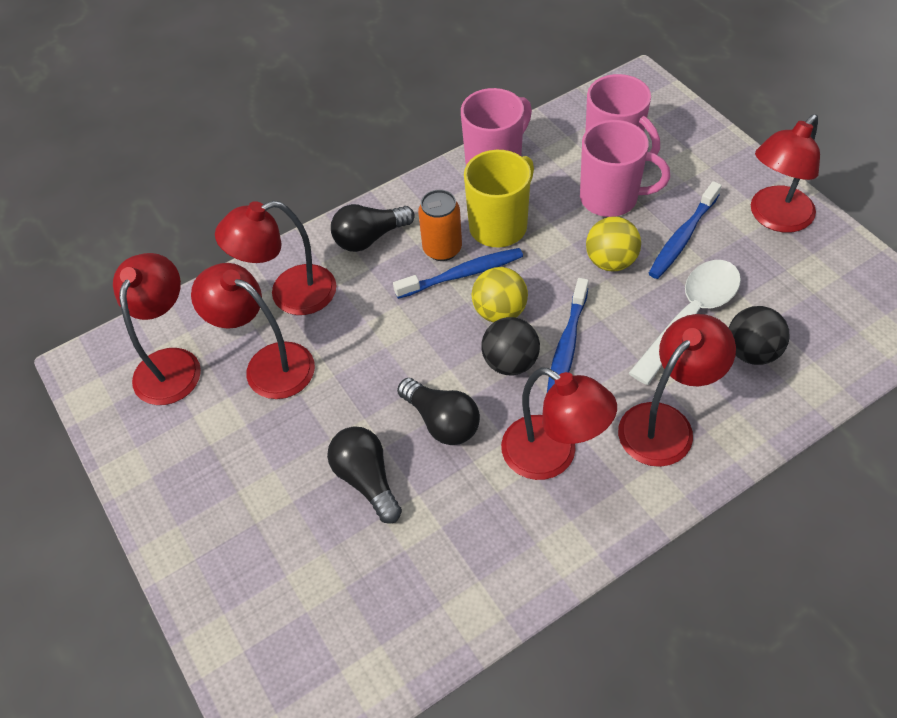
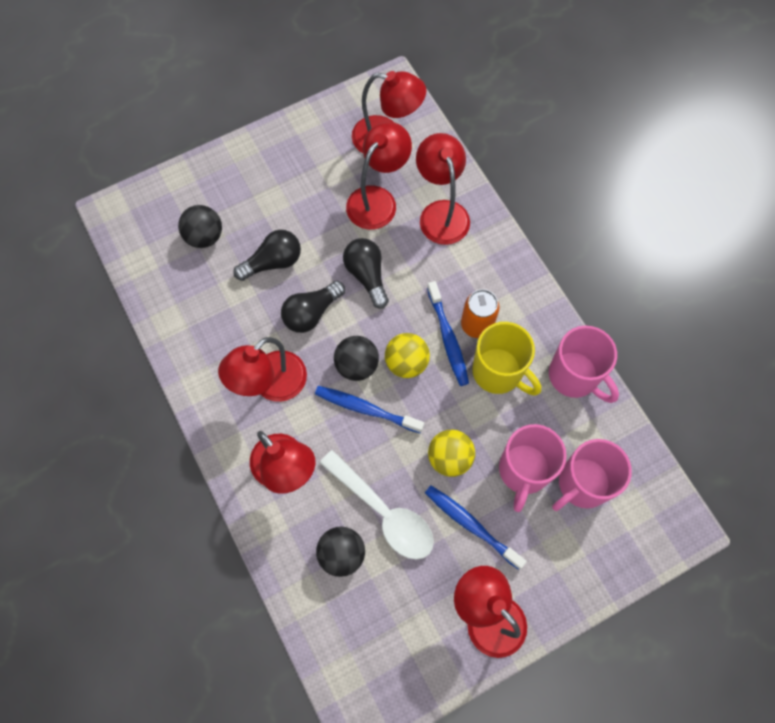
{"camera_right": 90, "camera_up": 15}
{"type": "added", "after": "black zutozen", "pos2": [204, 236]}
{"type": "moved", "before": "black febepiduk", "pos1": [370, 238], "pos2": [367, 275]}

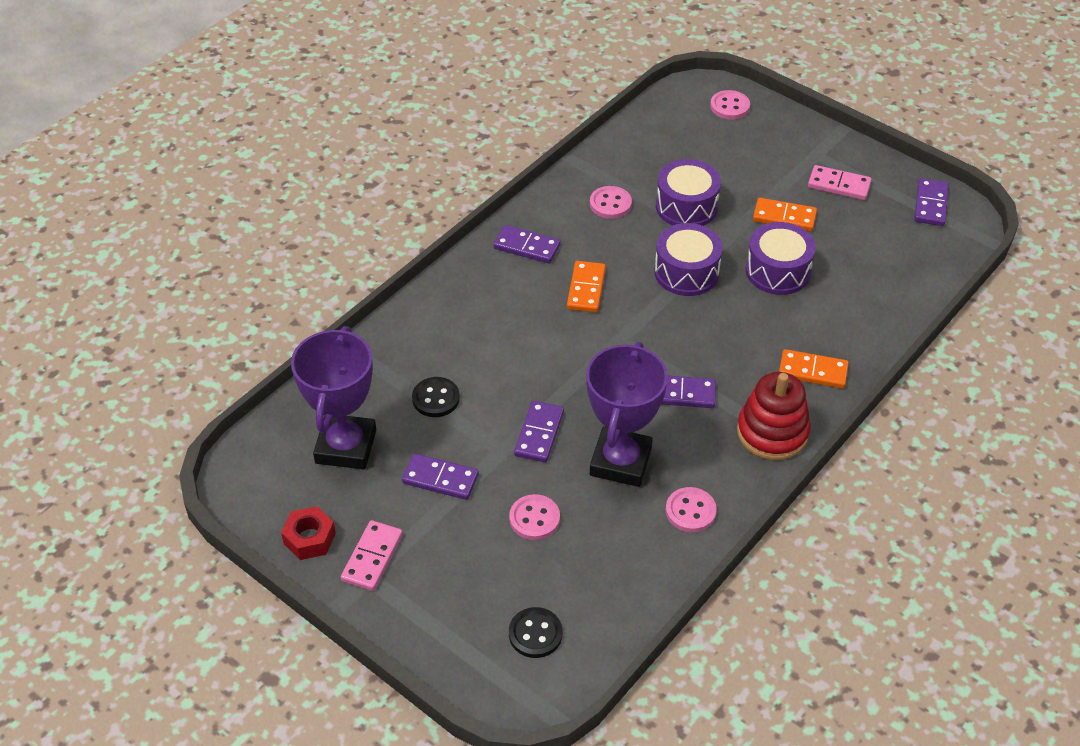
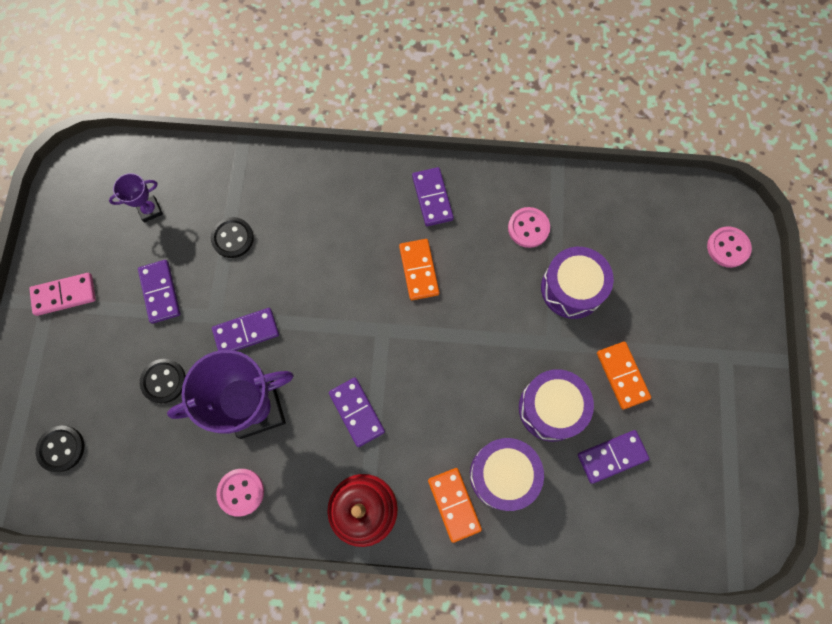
{"camera_right": 55, "camera_up": 25}
{"type": "resized", "before": "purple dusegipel", "pos1": [346, 446], "pos2": [150, 210], "scale": 0.46}
{"type": "recoloured", "before": "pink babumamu", "after": "black babumamu", "pos1": [534, 518], "pos2": [164, 381]}
{"type": "turned", "before": "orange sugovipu", "pos1": [586, 289], "pos2": [418, 270], "turn": -75}
{"type": "moved", "before": "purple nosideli", "pos1": [686, 272], "pos2": [503, 475]}
{"type": "moved", "before": "purple sugovipu", "pos1": [930, 204], "pos2": [612, 456]}
{"type": "removed", "before": "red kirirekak", "pos1": [309, 538]}
{"type": "removed", "before": "pink sugovipu", "pos1": [839, 185]}

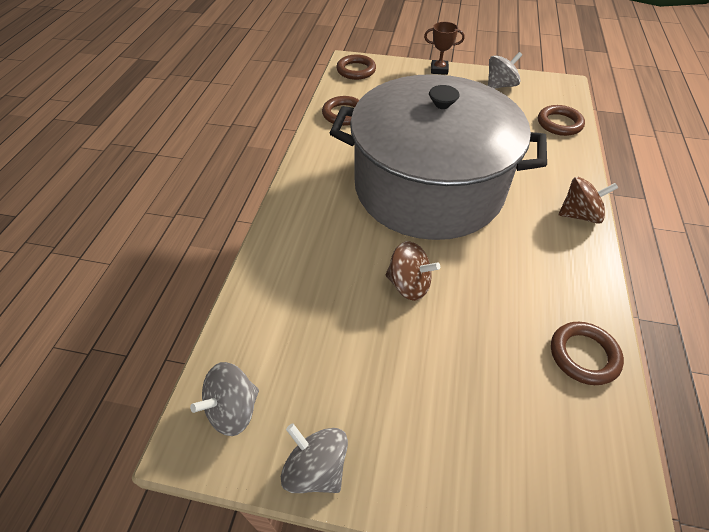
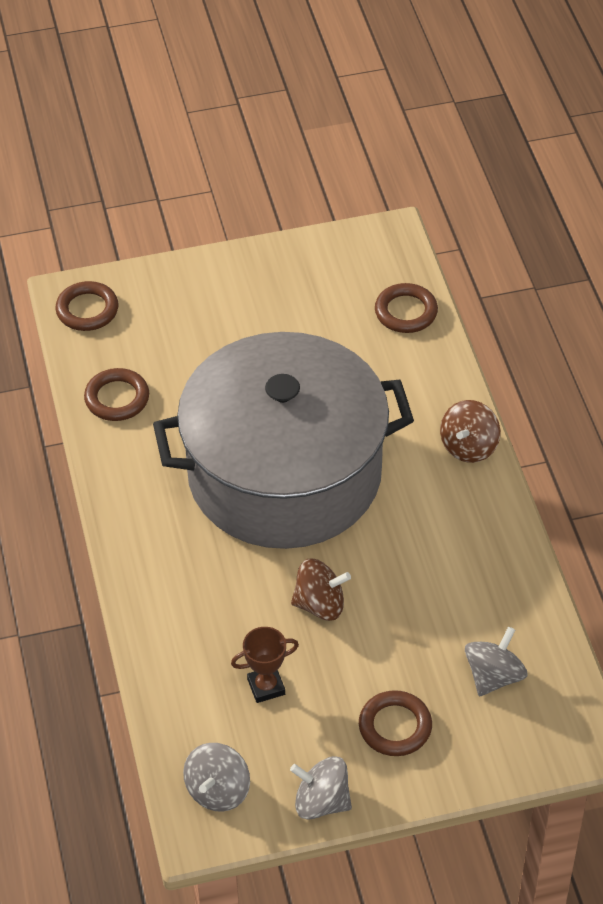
{"camera_right": -25, "camera_up": 0}
{"type": "moved", "before": "brown dusegipel", "pos1": [439, 70], "pos2": [266, 687]}
{"type": "moved", "before": "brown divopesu", "pos1": [583, 355], "pos2": [395, 727]}
{"type": "turned", "before": "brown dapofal", "pos1": [579, 215], "pos2": [469, 446], "turn": 150}
{"type": "moved", "before": "grey dapofal", "pos1": [500, 85], "pos2": [494, 676]}

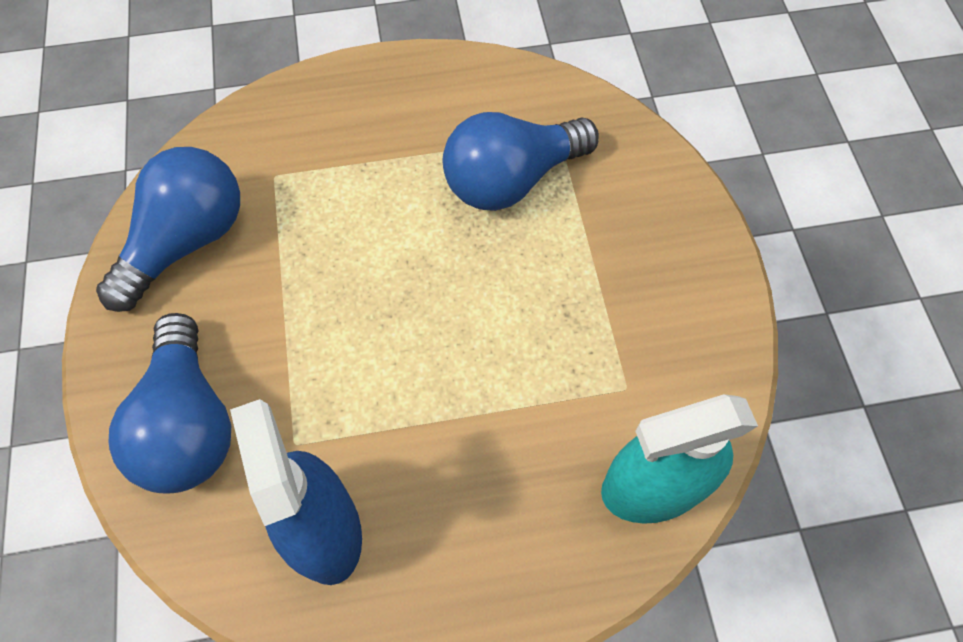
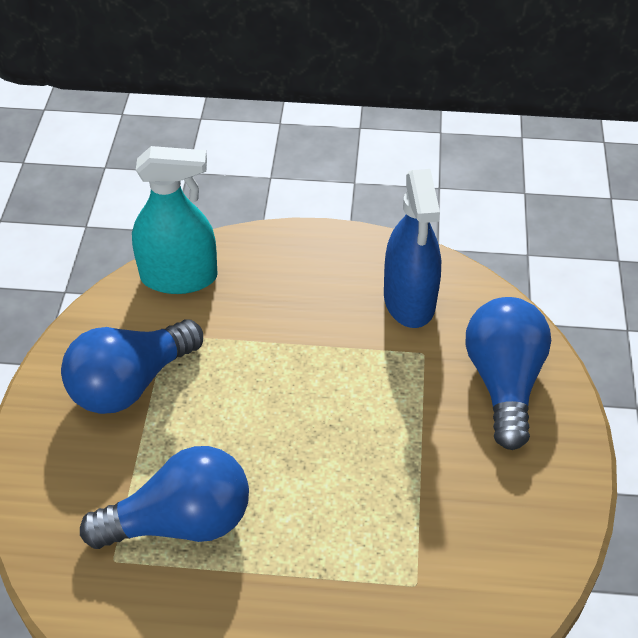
{"camera_right": -165, "camera_up": -15}
{"type": "moved", "before": "blue febepiduk", "pos1": [187, 241], "pos2": [130, 383]}

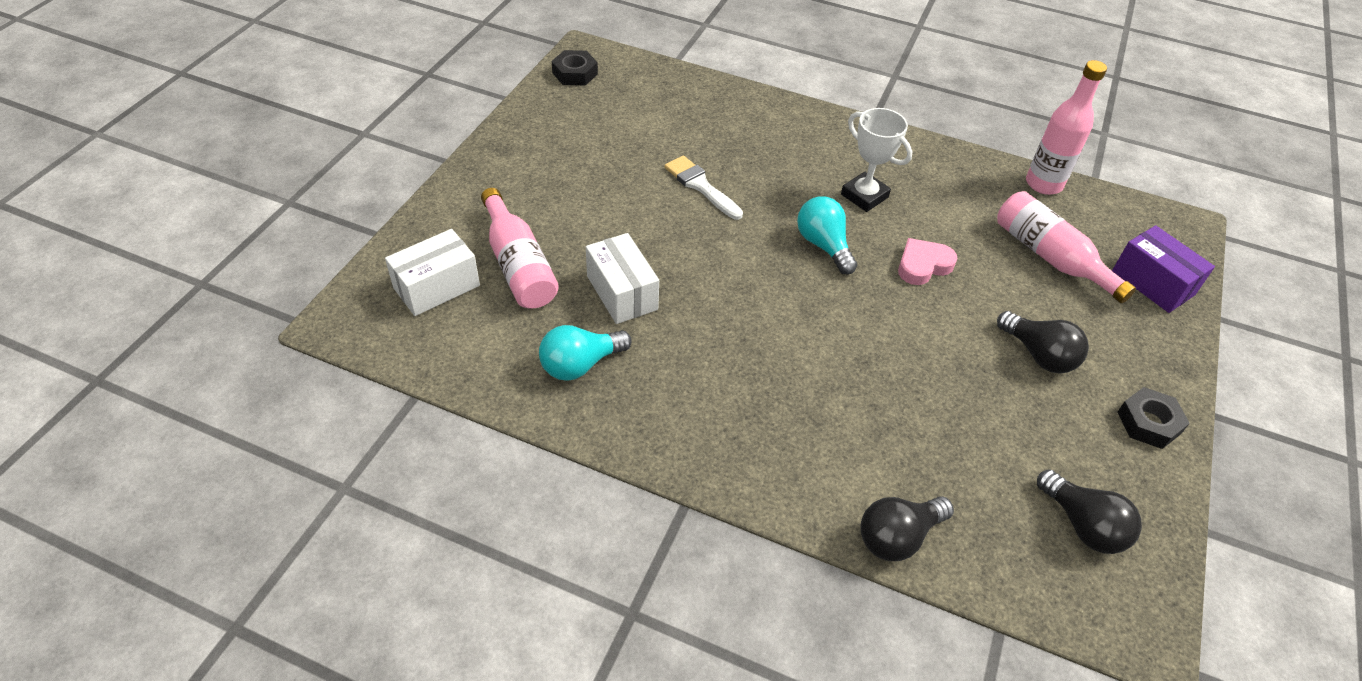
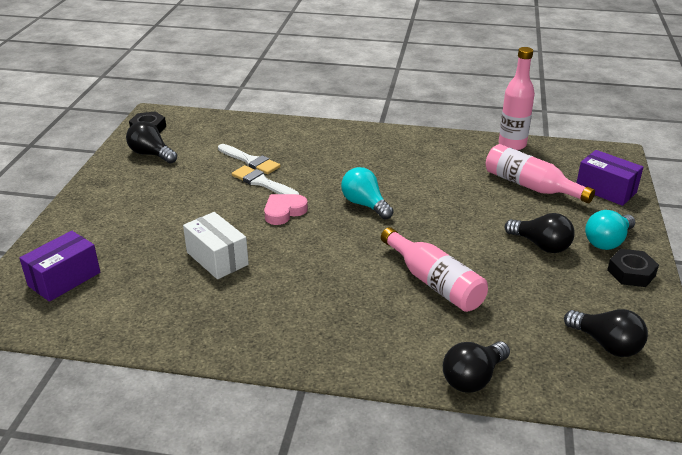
{"camera_right": -10, "camera_up": -15}
{"type": "recoloured", "before": "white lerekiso", "after": "purple lerekiso", "pos1": [437, 287], "pos2": [64, 279]}
{"type": "added", "after": "black febepiduk", "pos2": [151, 154]}
{"type": "added", "after": "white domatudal", "pos2": [250, 161]}
{"type": "moved", "before": "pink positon", "pos1": [923, 265], "pos2": [284, 212]}
{"type": "moved", "before": "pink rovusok", "pos1": [518, 265], "pos2": [434, 282]}
{"type": "moved", "before": "turquoise febepiduk", "pos1": [580, 364], "pos2": [607, 241]}
{"type": "removed", "before": "white dusegipel", "pos1": [864, 196]}

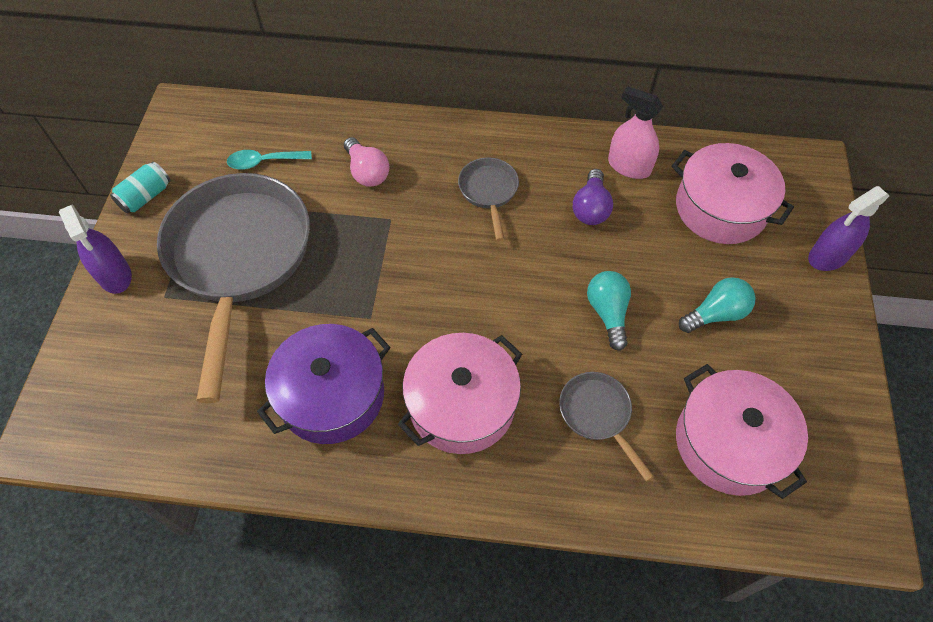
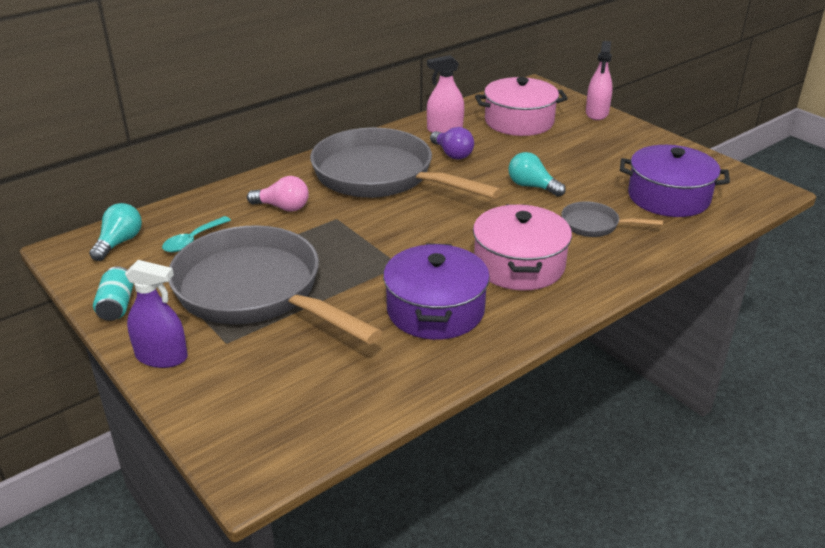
{"camera_right": -45, "camera_up": -25}
{"type": "moved", "before": "turquoise febepiduk", "pos1": [715, 314], "pos2": [119, 243]}
{"type": "resized", "before": "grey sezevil", "pos1": [489, 192], "pos2": [381, 176], "scale": 2.32}
{"type": "recoloured", "before": "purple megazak", "after": "pink megazak", "pos1": [828, 256], "pos2": [597, 113]}
{"type": "recoloured", "before": "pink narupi", "after": "purple narupi", "pos1": [729, 443], "pos2": [668, 197]}

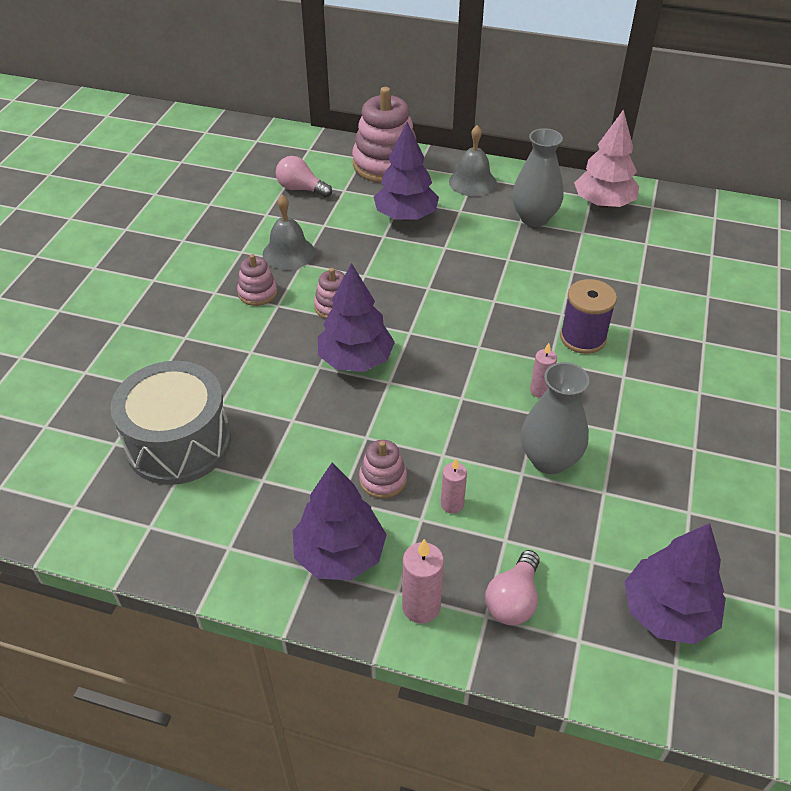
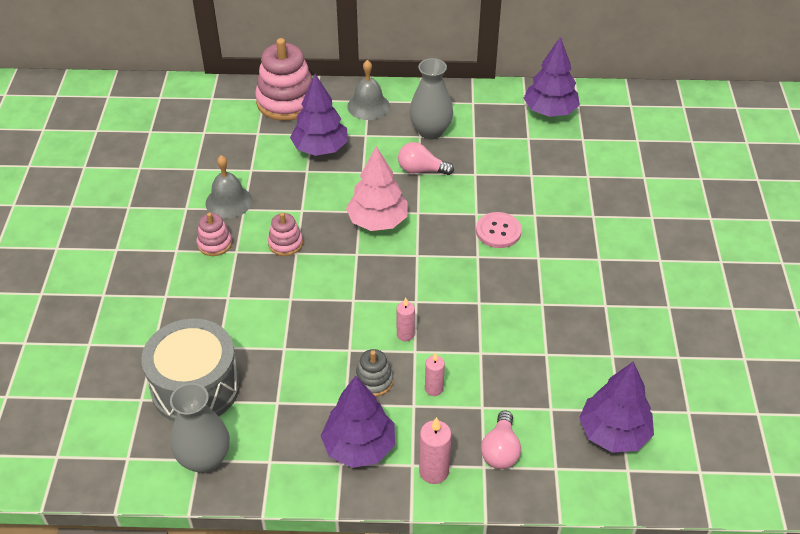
{"camera_right": -15, "camera_up": 0}
{"type": "moved", "before": "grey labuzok", "pos1": [549, 460], "pos2": [204, 459]}
{"type": "moved", "before": "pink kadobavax", "pos1": [603, 203], "pos2": [377, 221]}
{"type": "recoloured", "before": "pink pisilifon", "after": "grey pisilifon", "pos1": [383, 479], "pos2": [374, 381]}
{"type": "moved", "before": "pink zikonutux", "pos1": [540, 390], "pos2": [405, 334]}
{"type": "moved", "before": "pink febepiduk", "pos1": [301, 189], "pos2": [421, 170]}
{"type": "replaced", "before": "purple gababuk", "after": "pink babumamu", "pos1": [583, 338], "pos2": [498, 231]}
{"type": "moved", "before": "purple kadobavax", "pos1": [356, 360], "pos2": [550, 111]}

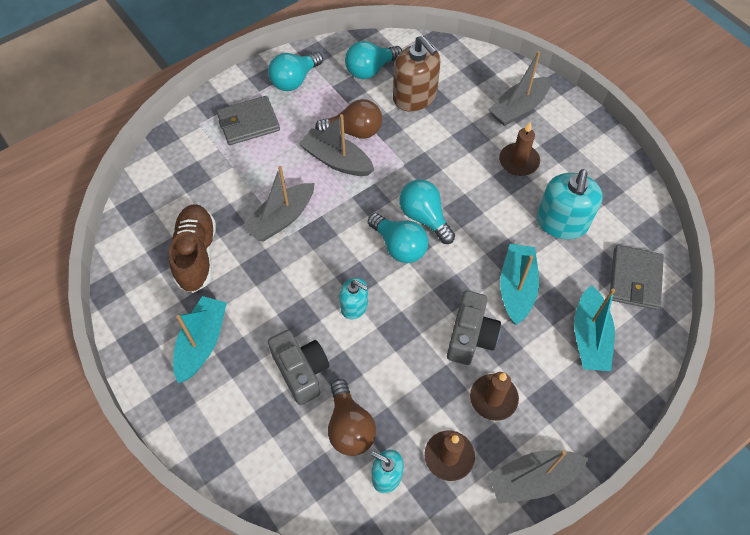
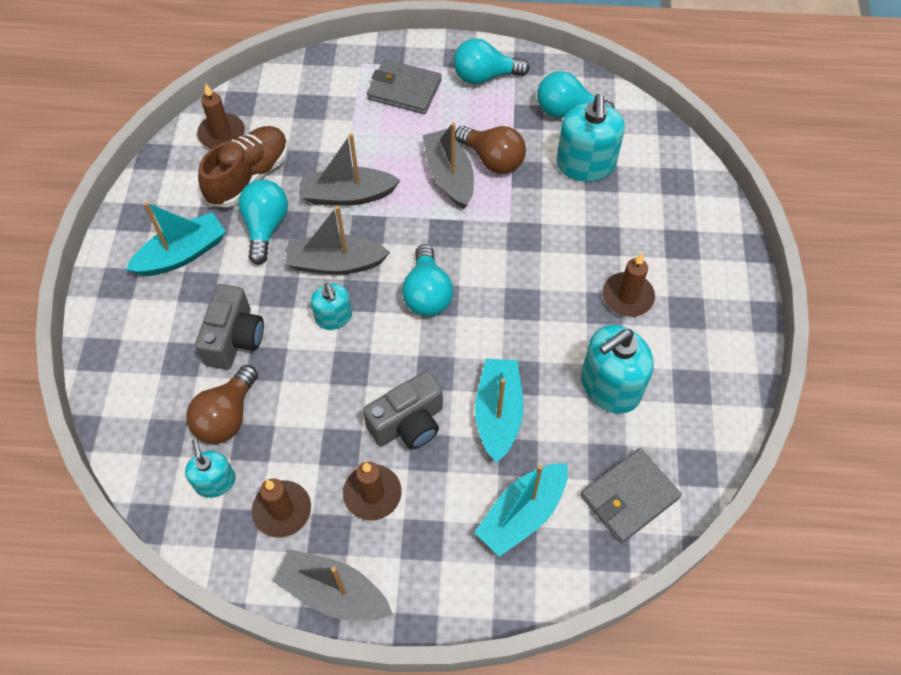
{"camera_right": 40, "camera_up": 0}
{"type": "added", "after": "brown zikonutux", "pos2": [222, 134]}
{"type": "moved", "before": "turquoise febepiduk", "pos1": [424, 217], "pos2": [265, 227]}
{"type": "moved", "before": "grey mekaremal", "pos1": [518, 108], "pos2": [336, 263]}
{"type": "turned", "before": "turquoise mekaremal", "pos1": [516, 288], "pos2": [498, 413], "turn": -45}
{"type": "recoloured", "before": "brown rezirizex", "after": "turquoise rezirizex", "pos1": [415, 97], "pos2": [585, 164]}

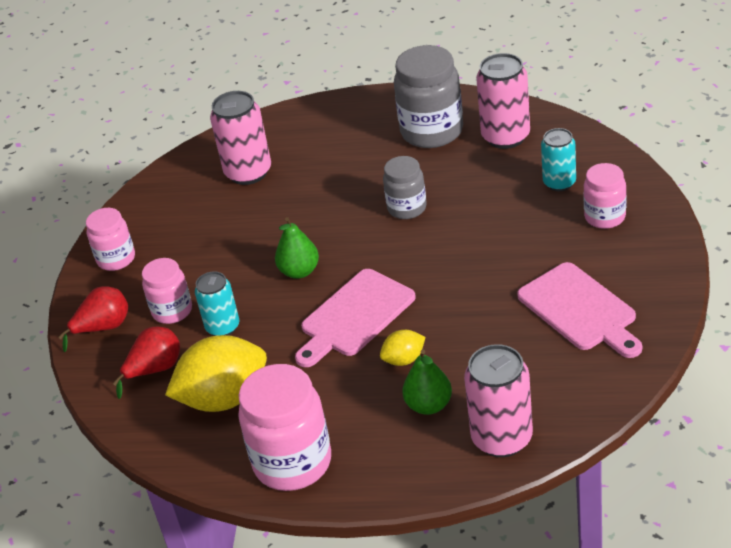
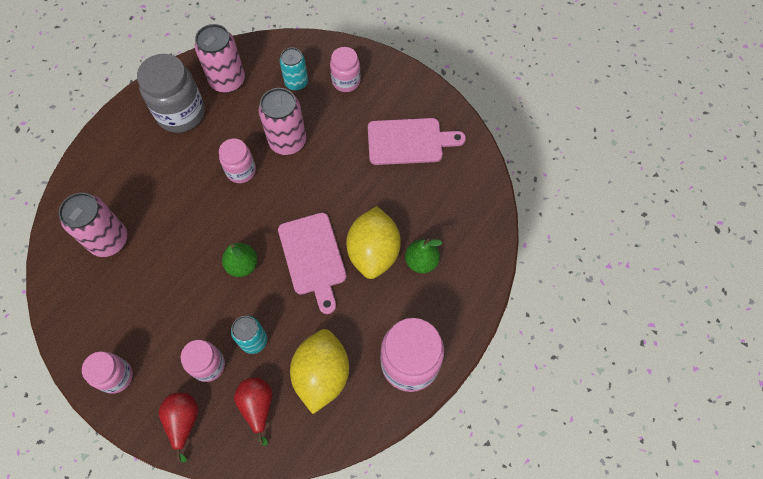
{"camera_right": -65, "camera_up": 25}
{"type": "recoloured", "before": "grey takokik", "after": "pink takokik", "pos1": [407, 208], "pos2": [241, 171]}
{"type": "moved", "before": "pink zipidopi", "pos1": [502, 438], "pos2": [287, 141]}
{"type": "resized", "before": "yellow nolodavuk", "pos1": [404, 359], "pos2": [373, 252], "scale": 2.08}

